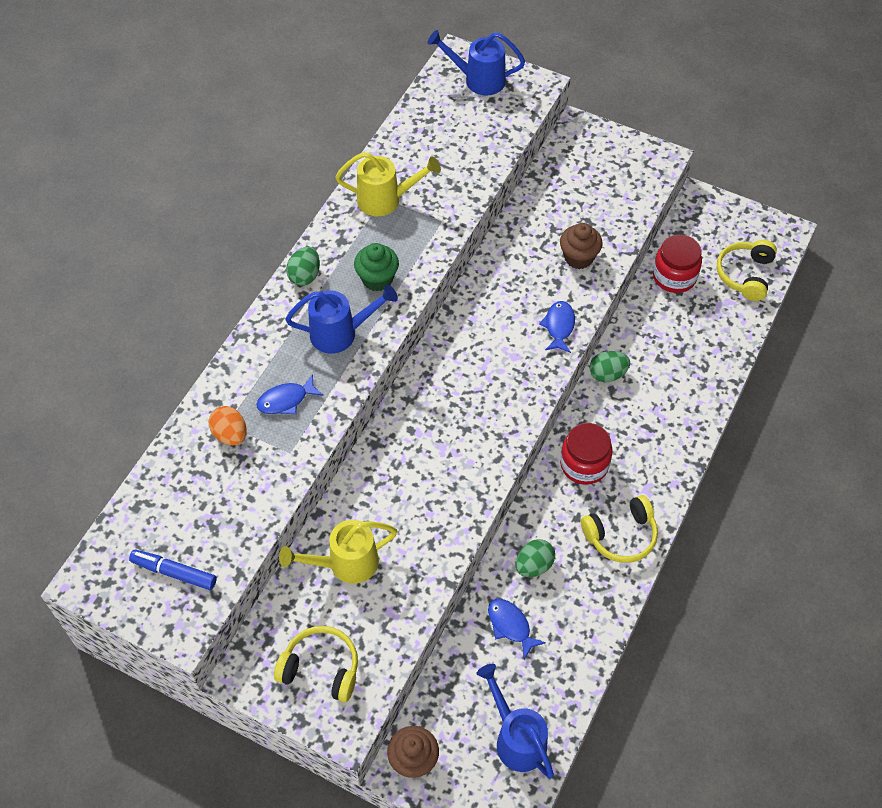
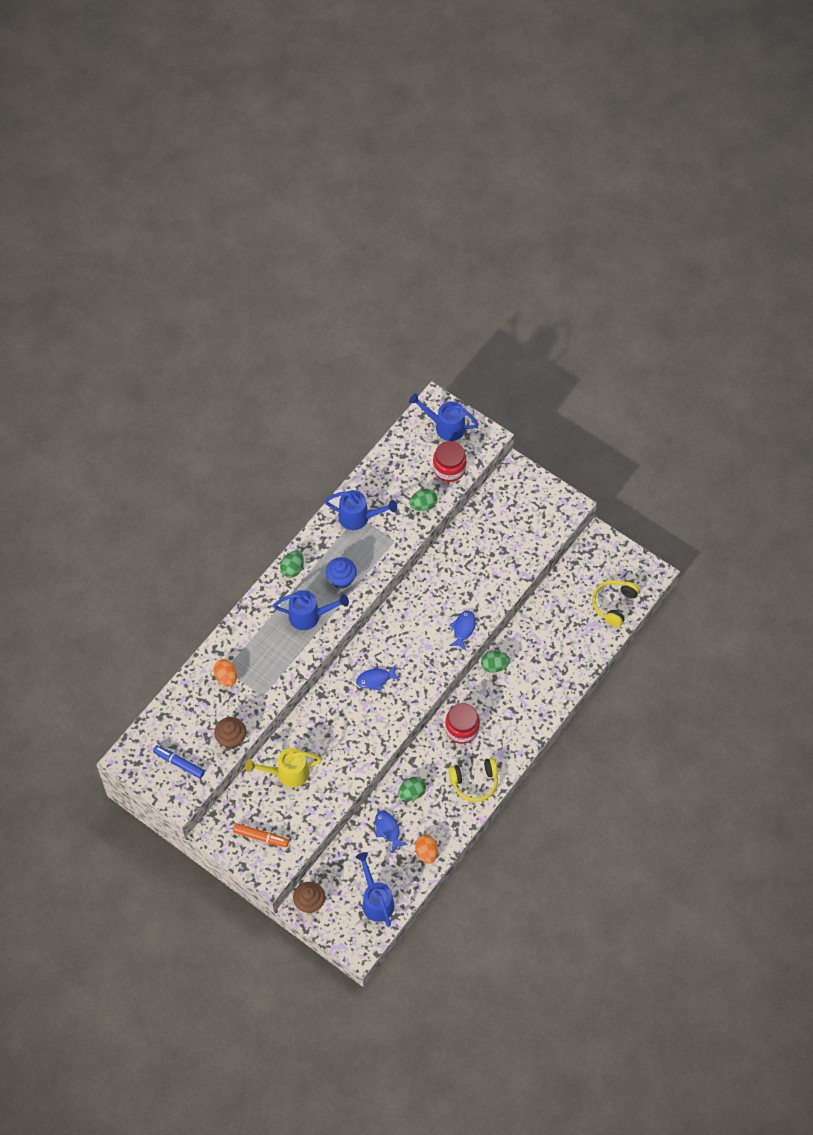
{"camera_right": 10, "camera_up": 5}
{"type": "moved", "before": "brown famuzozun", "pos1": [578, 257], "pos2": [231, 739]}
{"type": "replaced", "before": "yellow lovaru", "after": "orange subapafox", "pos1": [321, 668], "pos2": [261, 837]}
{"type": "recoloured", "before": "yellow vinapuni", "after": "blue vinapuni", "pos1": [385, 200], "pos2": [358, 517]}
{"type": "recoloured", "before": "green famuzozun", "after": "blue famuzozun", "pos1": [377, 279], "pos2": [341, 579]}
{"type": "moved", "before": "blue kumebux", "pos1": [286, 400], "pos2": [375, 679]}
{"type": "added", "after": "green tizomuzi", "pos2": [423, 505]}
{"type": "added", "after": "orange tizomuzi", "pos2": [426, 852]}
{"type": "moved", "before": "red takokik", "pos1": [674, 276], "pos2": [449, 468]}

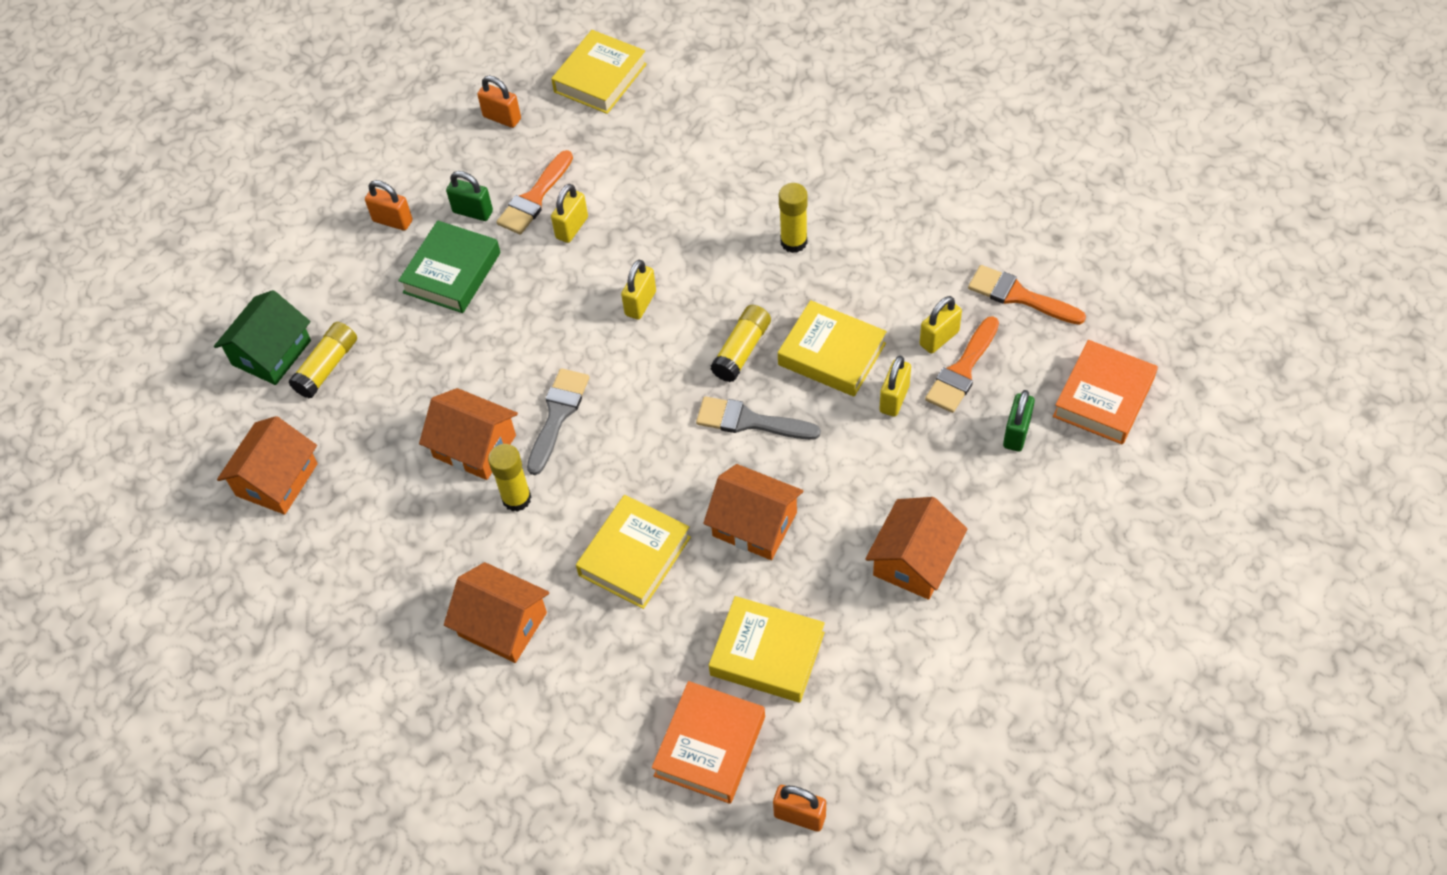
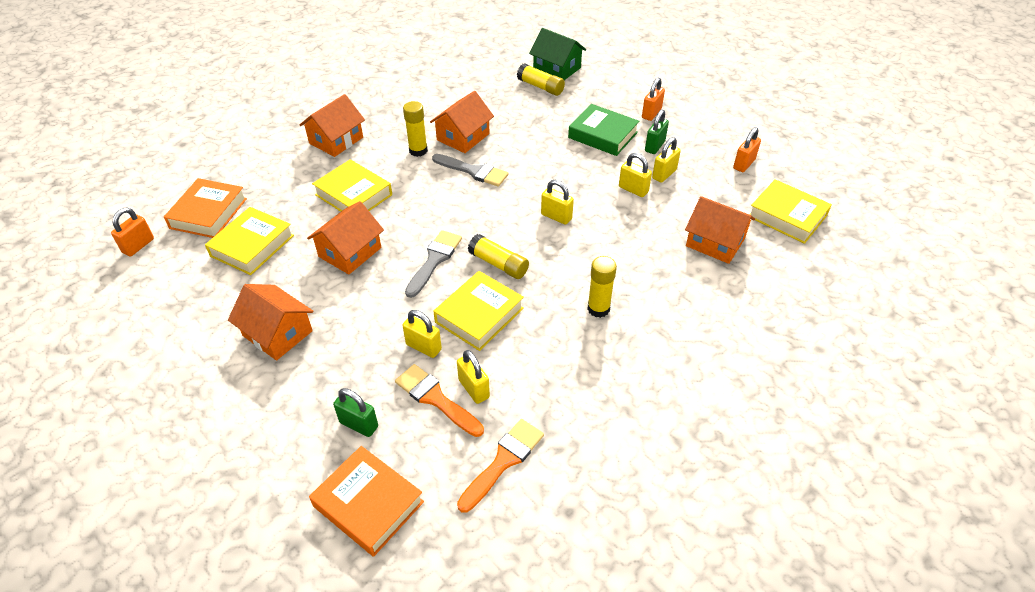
{"camera_right": 95, "camera_up": -10}
{"type": "turned", "before": "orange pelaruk", "pos1": [710, 746], "pos2": [208, 213], "turn": 75}
{"type": "replaced", "before": "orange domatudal", "after": "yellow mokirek", "pos1": [534, 198], "pos2": [664, 174]}
{"type": "moved", "before": "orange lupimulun", "pos1": [277, 479], "pos2": [715, 242]}

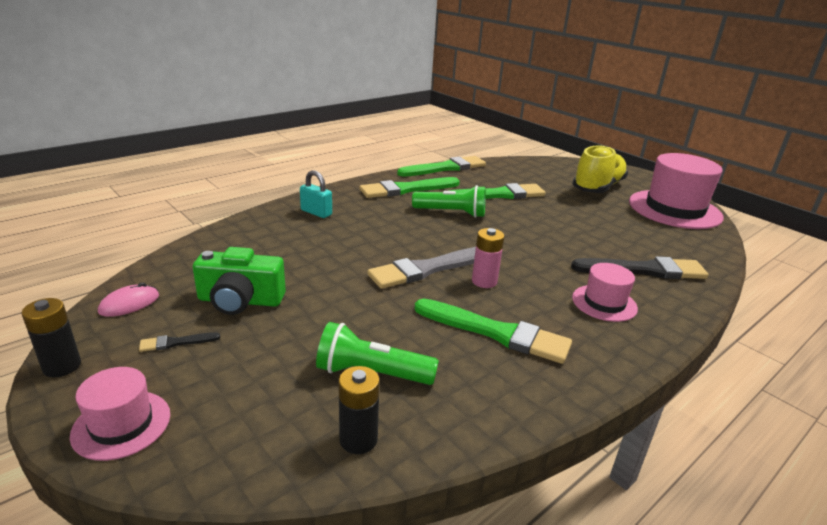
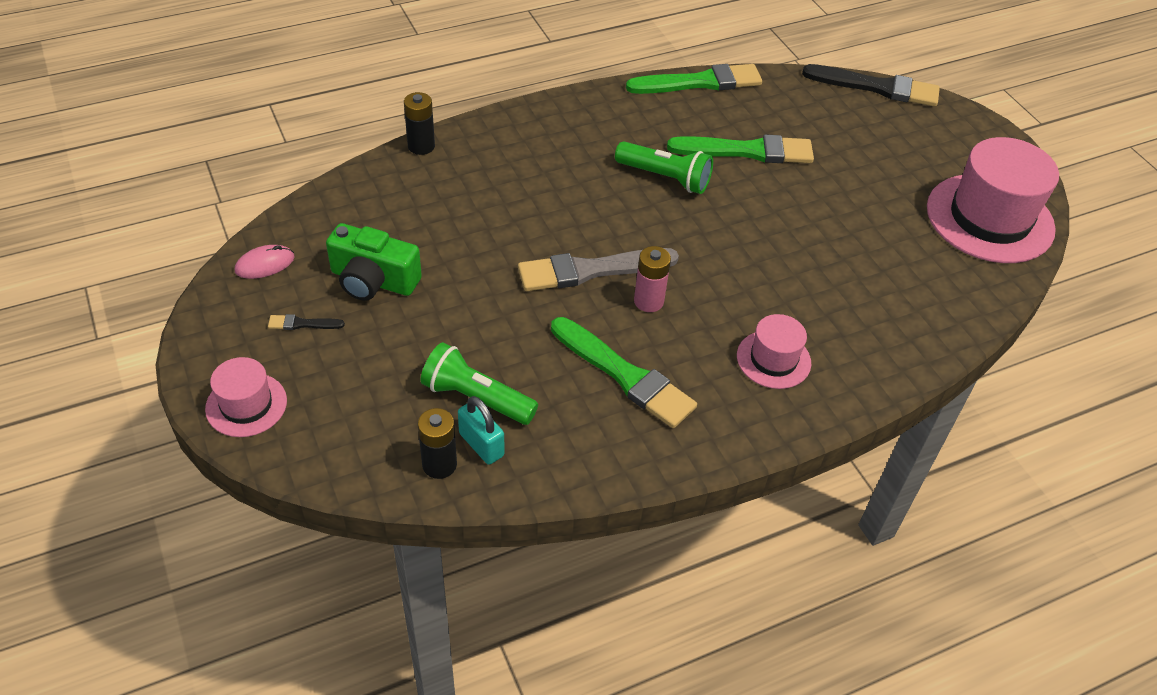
{"camera_right": 15, "camera_up": 20}
{"type": "moved", "before": "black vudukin", "pos1": [62, 366], "pos2": [421, 146]}
{"type": "moved", "before": "turquoise mokirek", "pos1": [316, 212], "pos2": [481, 445]}
{"type": "moved", "before": "black domatudal", "pos1": [644, 270], "pos2": [876, 87]}
{"type": "removed", "before": "green domatudal", "pos1": [406, 189]}
{"type": "removed", "before": "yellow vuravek", "pos1": [597, 187]}

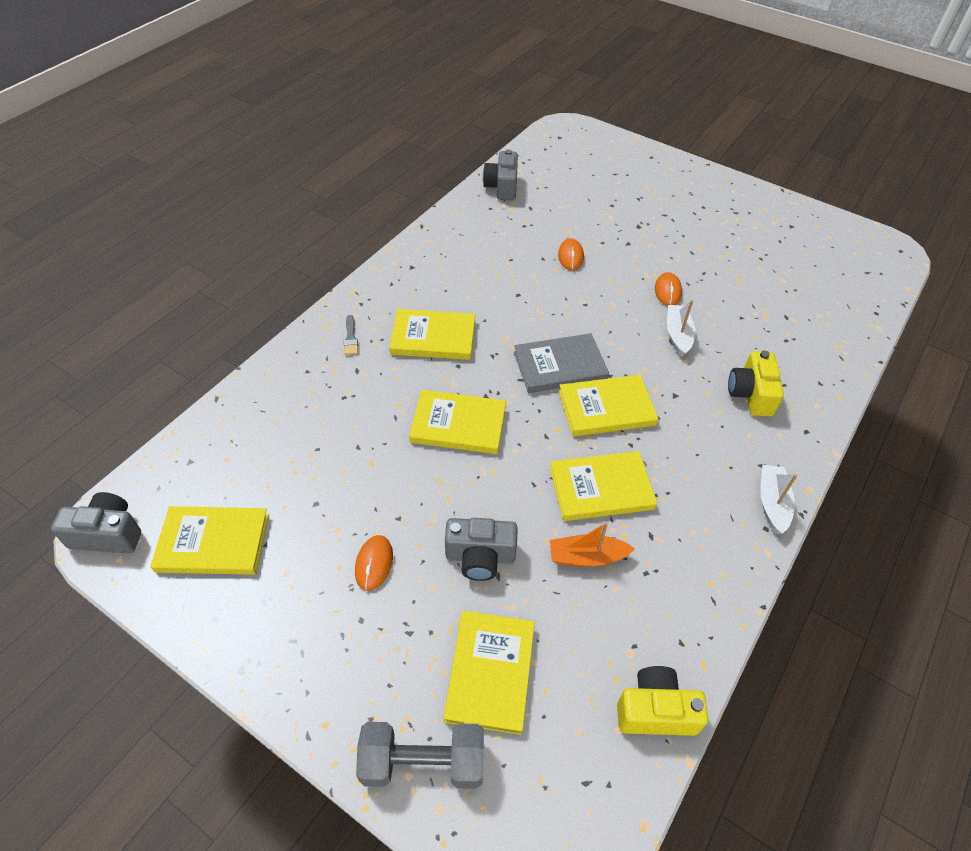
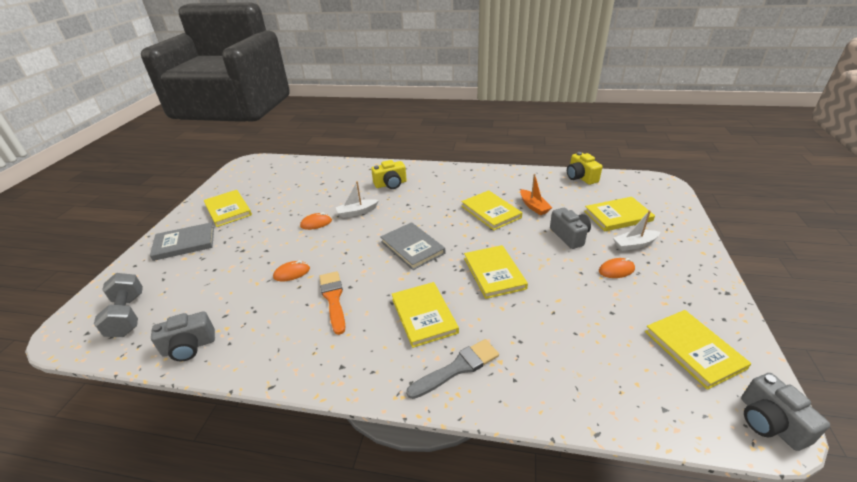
{"camera_right": -110, "camera_up": -15}
{"type": "moved", "before": "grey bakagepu", "pos1": [423, 762], "pos2": [127, 315]}
{"type": "added", "after": "grey pelaruk", "pos2": [184, 243]}
{"type": "moved", "before": "yellow pelaruk", "pos1": [606, 408], "pos2": [228, 210]}
{"type": "added", "after": "orange domatudal", "pos2": [333, 299]}
{"type": "resized", "before": "grey domatudal", "pos1": [350, 338], "pos2": [457, 368], "scale": 1.9}
{"type": "moved", "before": "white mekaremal", "pos1": [772, 503], "pos2": [634, 244]}

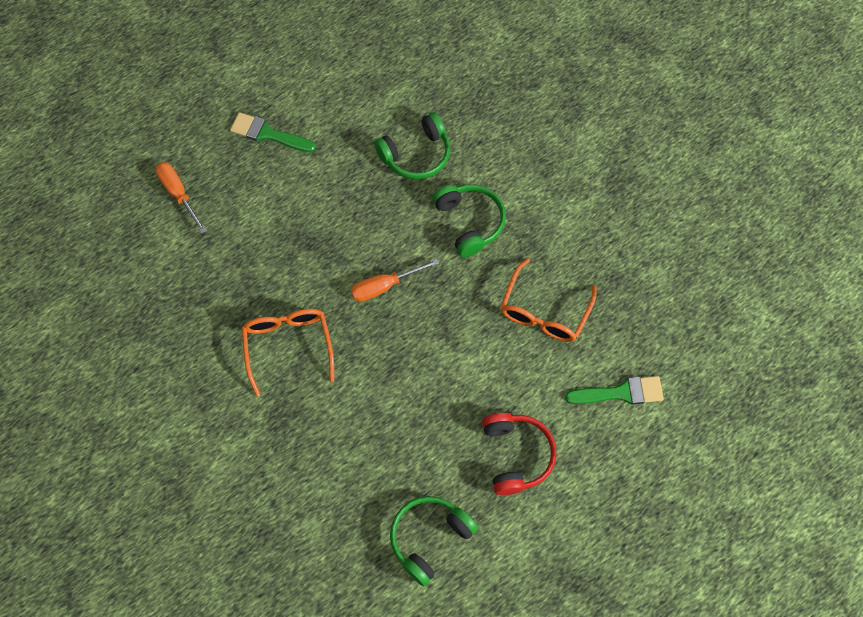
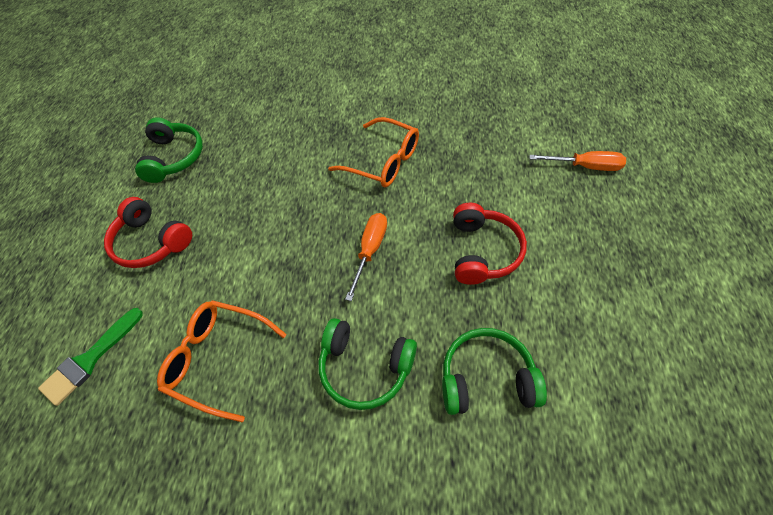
{"camera_right": 135, "camera_up": -10}
{"type": "turned", "before": "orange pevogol", "pos1": [544, 311], "pos2": [218, 359], "turn": -45}
{"type": "turned", "before": "green lovaru", "pos1": [416, 155], "pos2": [486, 378], "turn": 75}
{"type": "added", "after": "red lovaru", "pos2": [483, 251]}
{"type": "removed", "before": "green domatudal", "pos1": [268, 134]}

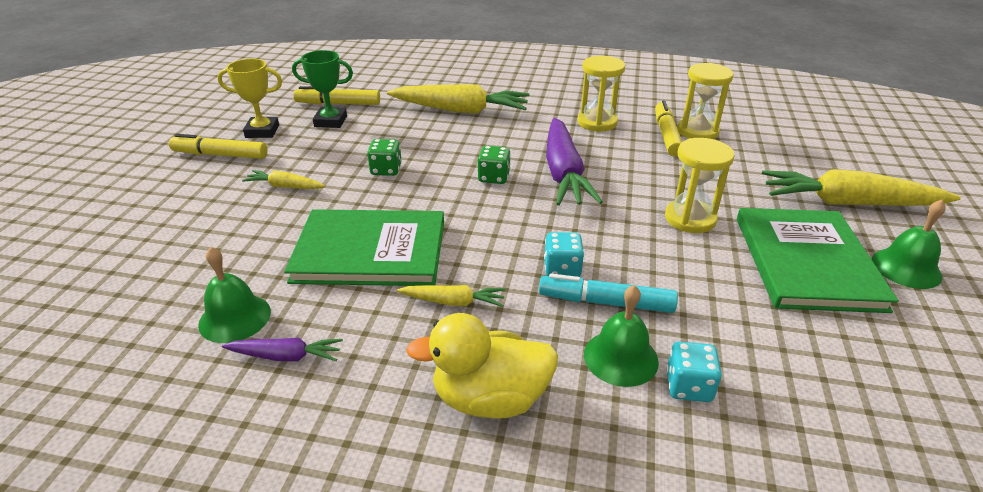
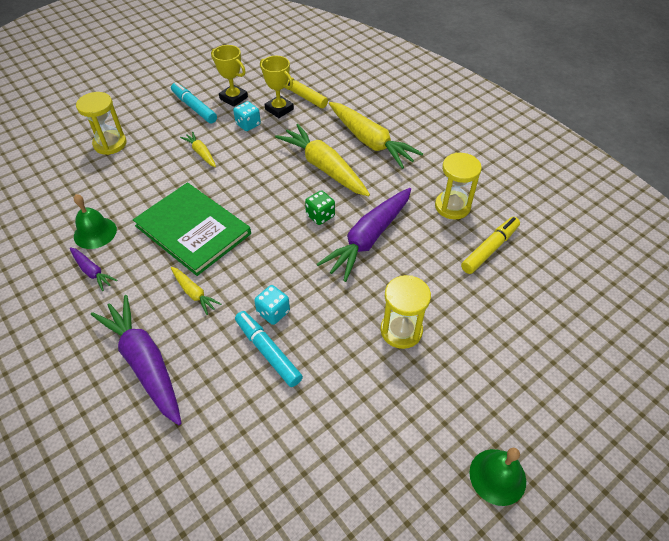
{"camera_right": 40, "camera_up": 15}
{"type": "moved", "before": "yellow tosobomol", "pos1": [697, 131], "pos2": [110, 144]}
{"type": "replaced", "before": "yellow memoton", "after": "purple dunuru", "pos1": [490, 398], "pos2": [145, 363]}
{"type": "recoloured", "before": "yellow subapafox", "after": "turquoise subapafox", "pos1": [220, 155], "pos2": [194, 107]}
{"type": "moved", "before": "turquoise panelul", "pos1": [688, 386], "pos2": [248, 124]}
{"type": "recoloured", "before": "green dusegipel", "after": "yellow dusegipel", "pos1": [330, 121], "pos2": [279, 109]}
{"type": "moved", "before": "yellow dunuru", "pos1": [848, 203], "pos2": [324, 167]}
{"type": "removed", "before": "green panelul", "pos1": [386, 170]}
{"type": "removed", "before": "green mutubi", "pos1": [620, 357]}
{"type": "removed", "before": "green pelaruk", "pos1": [807, 262]}

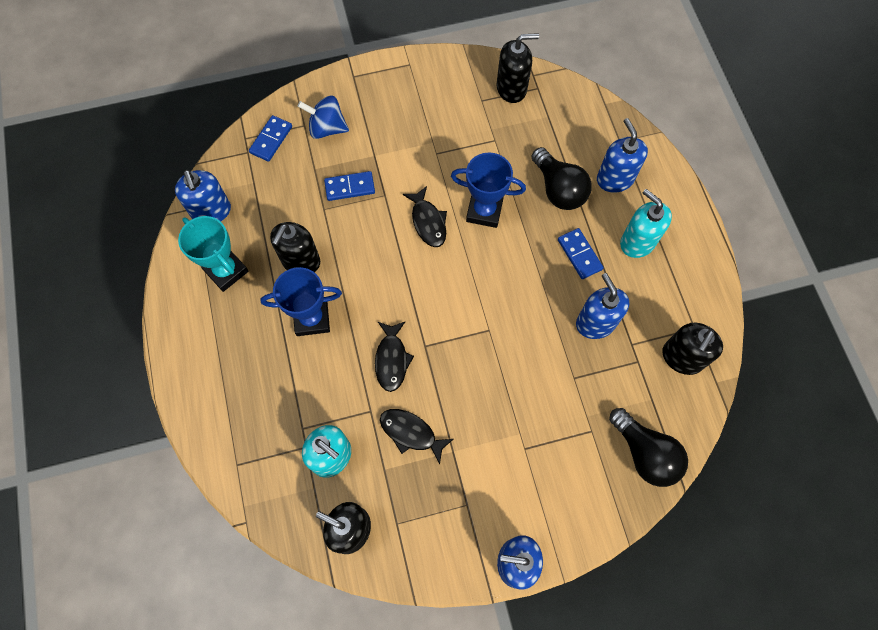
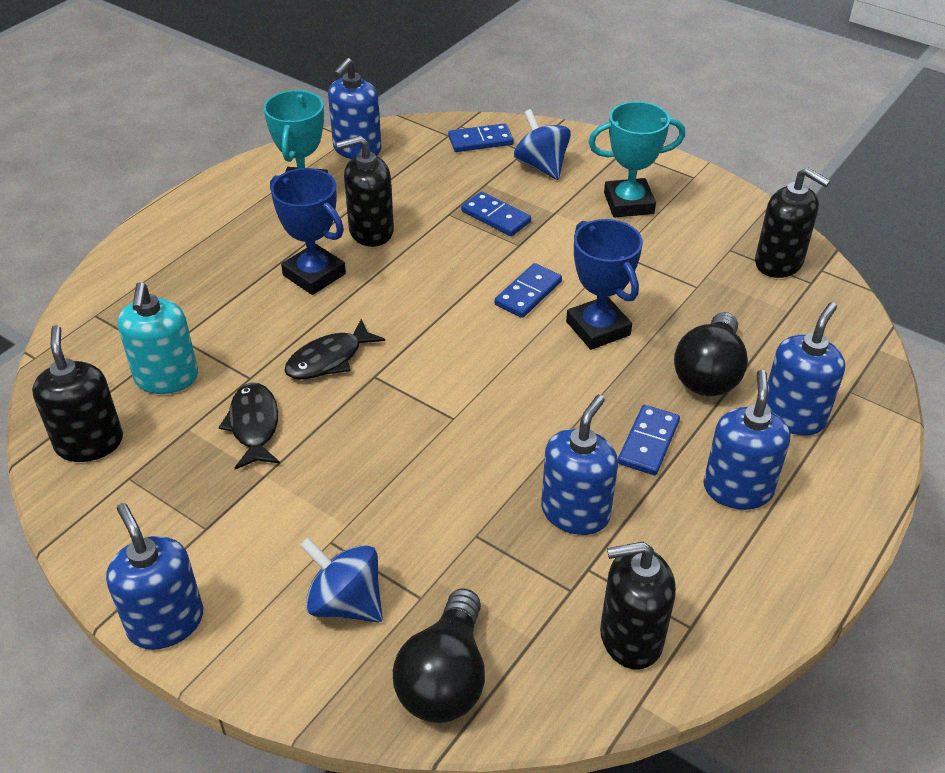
{"camera_right": 50, "camera_up": -25}
{"type": "added", "after": "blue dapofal", "pos2": [345, 602]}
{"type": "replaced", "before": "black kumebux", "after": "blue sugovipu", "pos1": [428, 222], "pos2": [528, 293]}
{"type": "added", "after": "turquoise dusegipel", "pos2": [628, 203]}
{"type": "recoloured", "before": "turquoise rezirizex", "after": "blue rezirizex", "pos1": [637, 242], "pos2": [737, 489]}

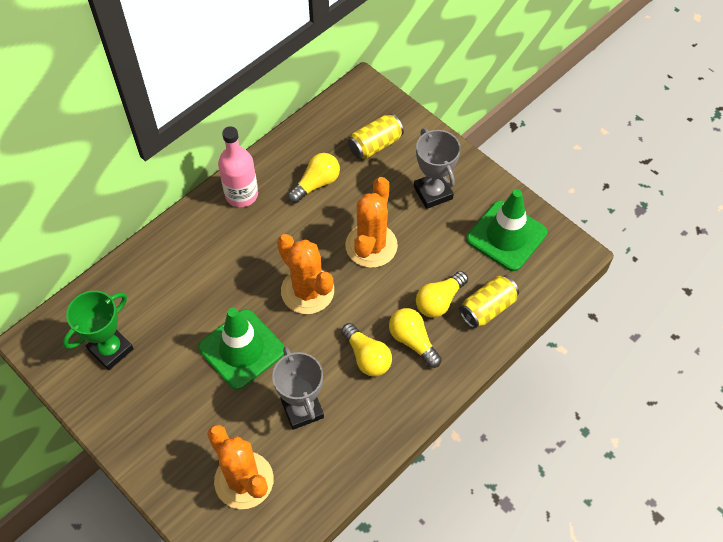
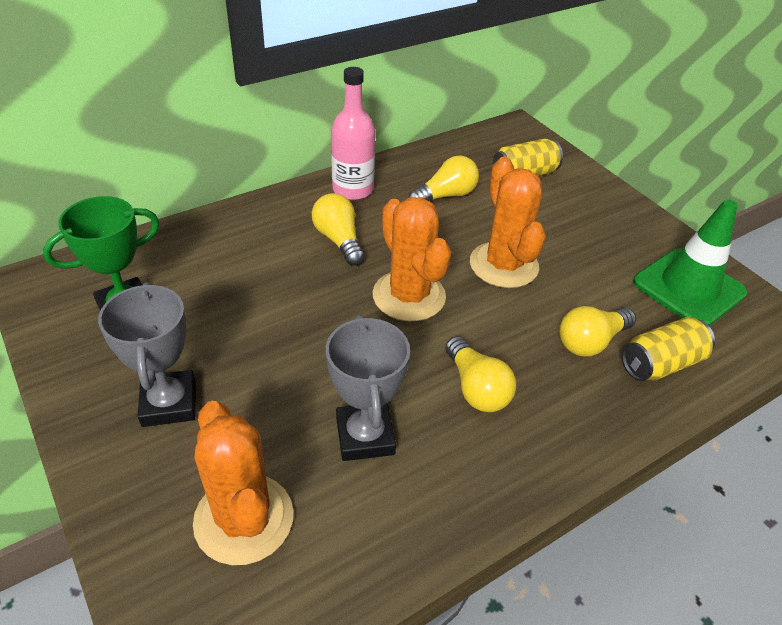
{"camera_right": 10, "camera_up": -15}
{"type": "moved", "before": "grey dusegipel", "pos1": [433, 193], "pos2": [169, 403]}
{"type": "moved", "before": "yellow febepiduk", "pos1": [413, 341], "pos2": [339, 240]}
{"type": "turned", "before": "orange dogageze", "pos1": [371, 245], "pos2": [503, 265], "turn": -45}
{"type": "removed", "before": "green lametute", "pos1": [241, 349]}

